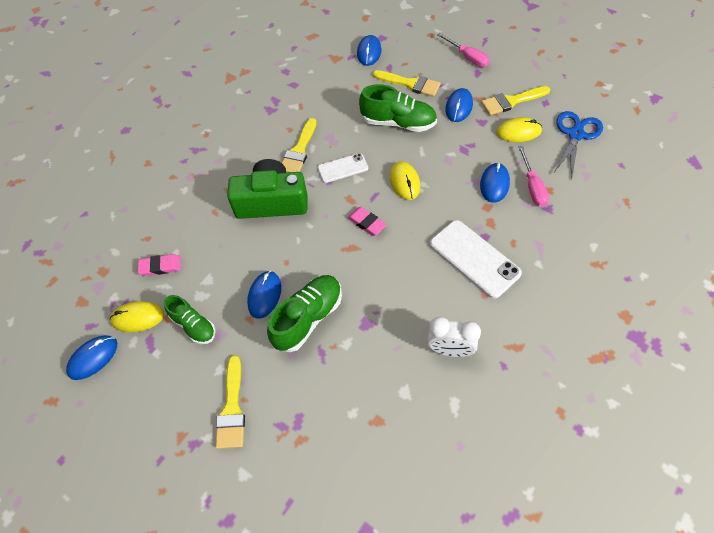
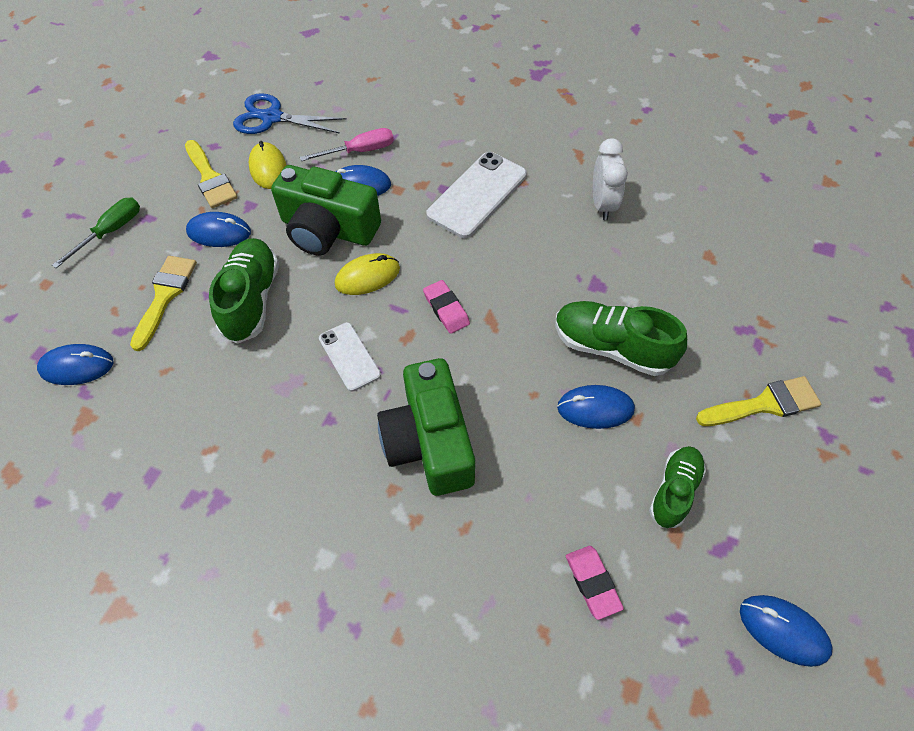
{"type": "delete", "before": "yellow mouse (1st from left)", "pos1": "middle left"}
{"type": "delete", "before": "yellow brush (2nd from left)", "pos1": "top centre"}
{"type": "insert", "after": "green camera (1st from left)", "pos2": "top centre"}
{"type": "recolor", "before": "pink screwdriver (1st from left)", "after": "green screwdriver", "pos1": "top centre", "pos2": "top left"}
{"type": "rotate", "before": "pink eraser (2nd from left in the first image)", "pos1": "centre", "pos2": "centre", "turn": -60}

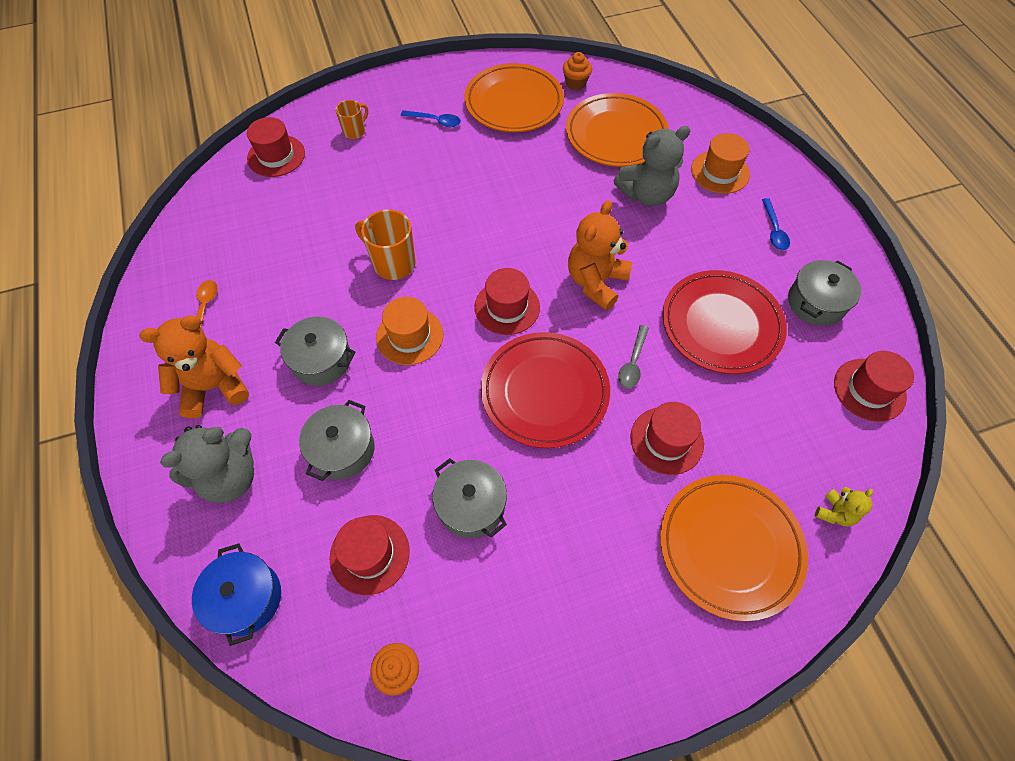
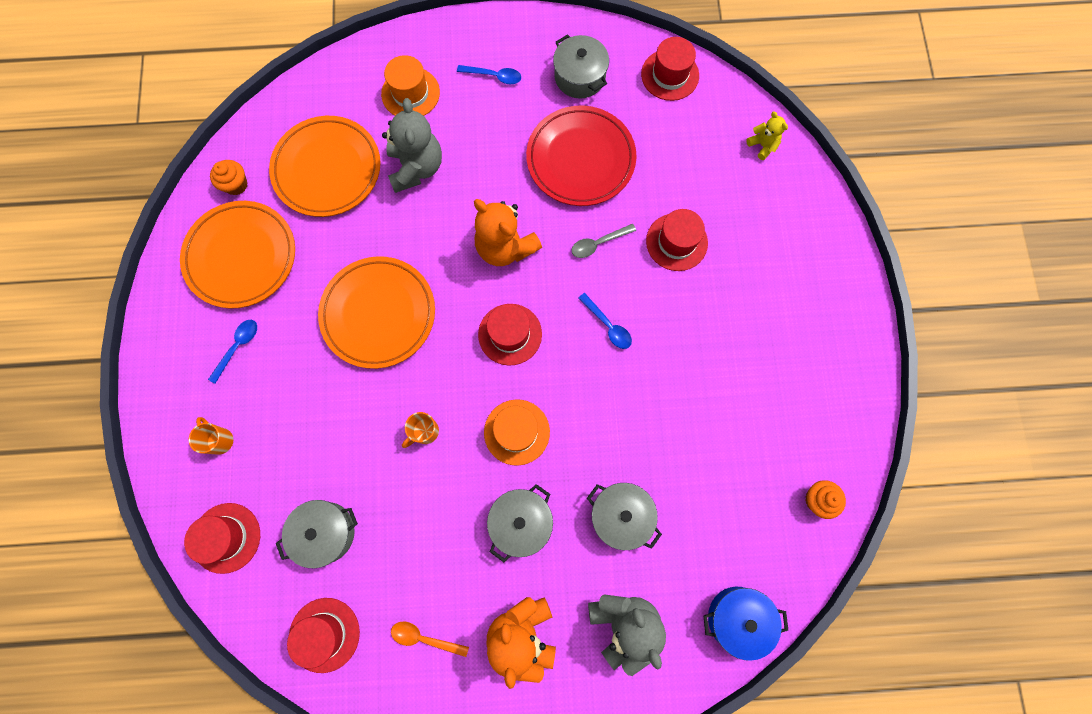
{"type": "move", "before": "red hat (2nd from left)", "pos1": "bottom centre", "pos2": "bottom left"}
{"type": "move", "before": "grey pot (3rd from left in the first image)", "after": "grey pot (1st from left)", "pos1": "centre", "pos2": "bottom left"}
{"type": "move", "before": "orange plate (3rd from left)", "pos1": "bottom right", "pos2": "centre"}
{"type": "replace", "before": "red plate (1st from left)", "after": "blue spoon (3rd from left)", "pos1": "centre", "pos2": "centre"}
{"type": "rotate", "before": "grey spoon", "pos1": "centre", "pos2": "centre", "turn": 120}
{"type": "resize", "before": "orange mug (2nd from left)", "pos1": "top centre", "pos2": "centre", "scale": 0.6}

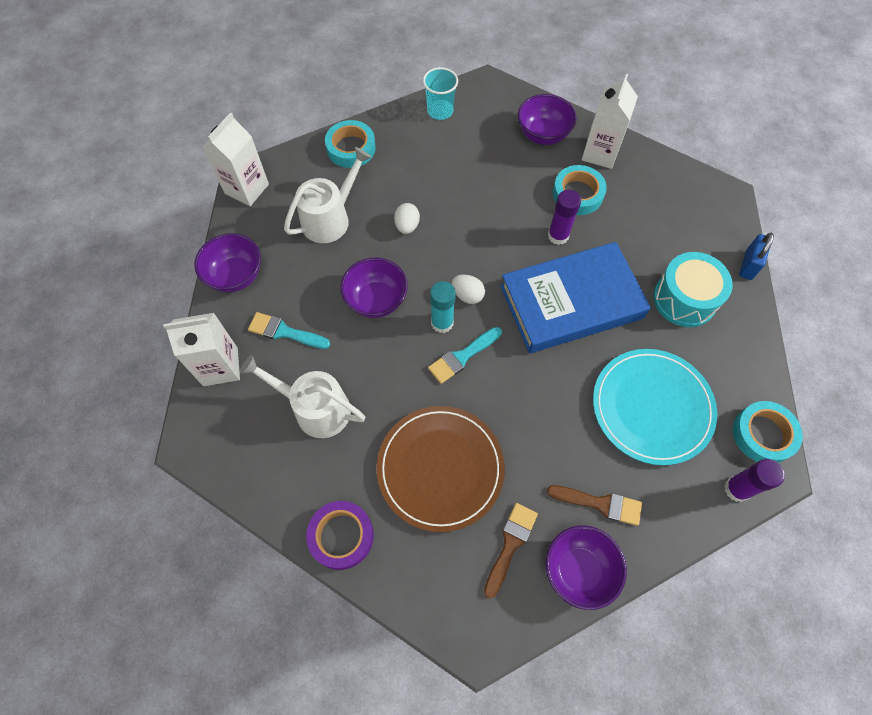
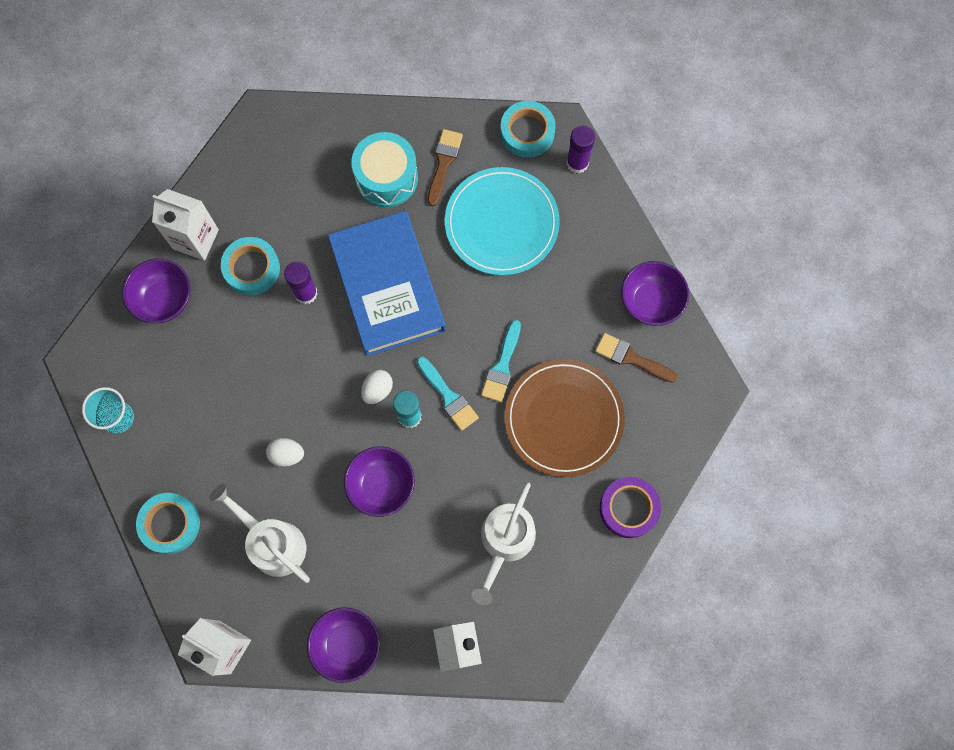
{"type": "delete", "before": "blue padlock", "pos1": "middle right"}
{"type": "move", "before": "turquoise brush (1st from left in the first image)", "after": "turquoise brush (2nd from left)", "pos1": "middle left", "pos2": "centre"}
{"type": "move", "before": "brown brush (2nd from left in the first image)", "after": "brown brush (1st from left)", "pos1": "bottom right", "pos2": "top centre"}

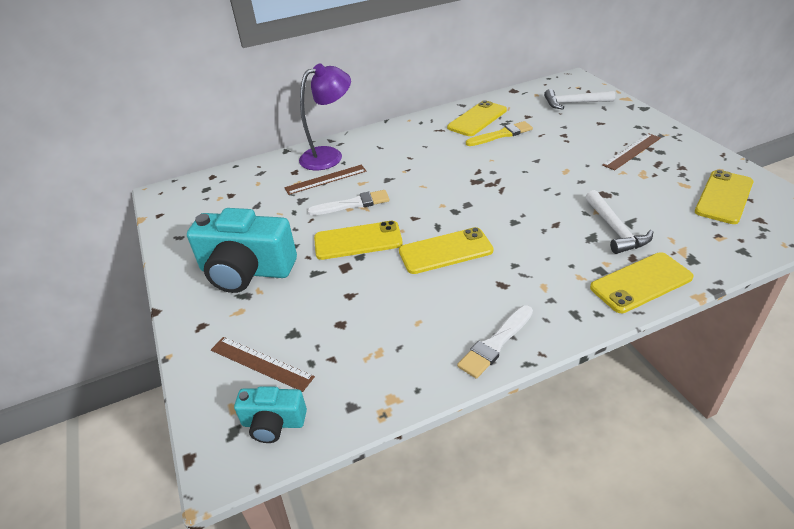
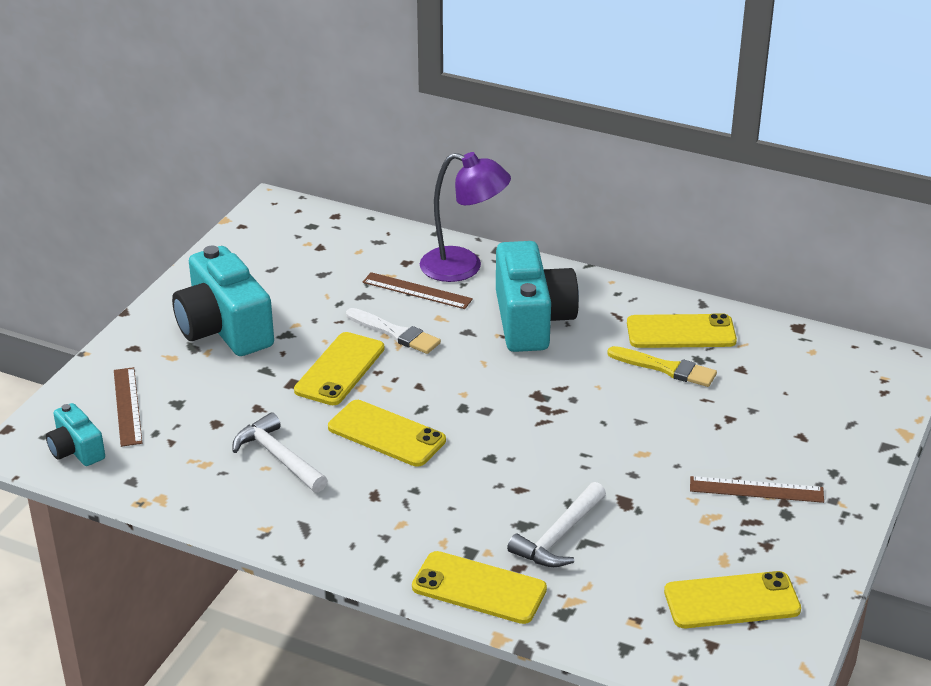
{"type": "delete", "before": "white brush (2nd from left)", "pos1": "centre"}
{"type": "insert", "after": "turquoise camera (3rd from left)", "pos2": "centre"}
{"type": "move", "before": "white hammer (1st from left)", "pos1": "top right", "pos2": "middle left"}
{"type": "rotate", "before": "yellow phone (1st from left)", "pos1": "centre", "pos2": "centre", "turn": 75}

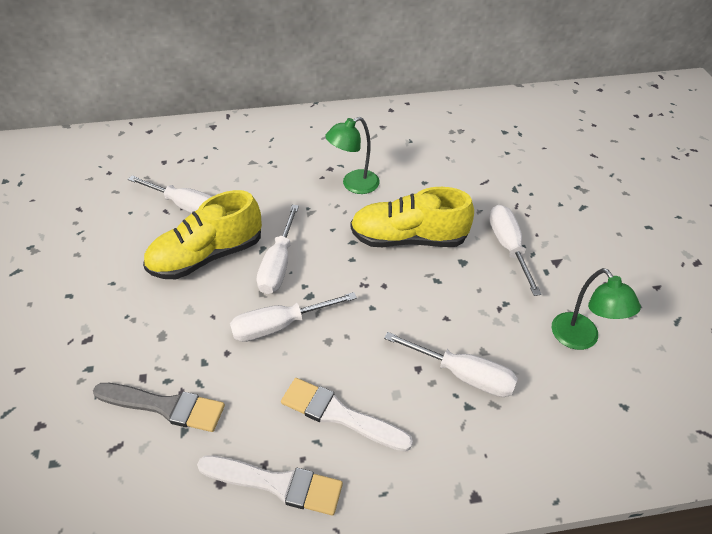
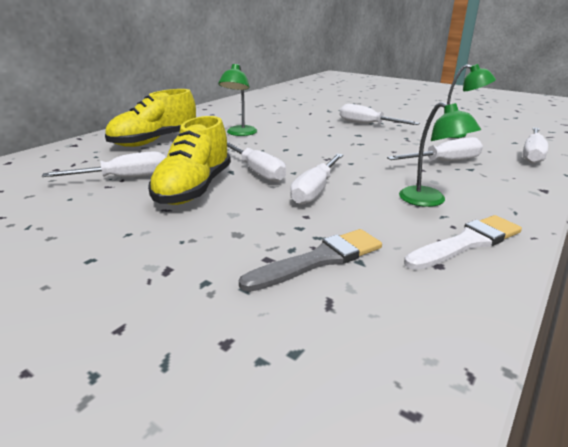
{"type": "insert", "after": "white screwdriver (6th from left)", "pos2": "top right"}
{"type": "move", "before": "yellow shoe (2nd from left in the first image)", "after": "yellow shoe (1st from left)", "pos1": "centre", "pos2": "top left"}
{"type": "replace", "before": "white brush (2nd from left)", "after": "green lamp (2nd from left)", "pos1": "bottom centre", "pos2": "middle right"}

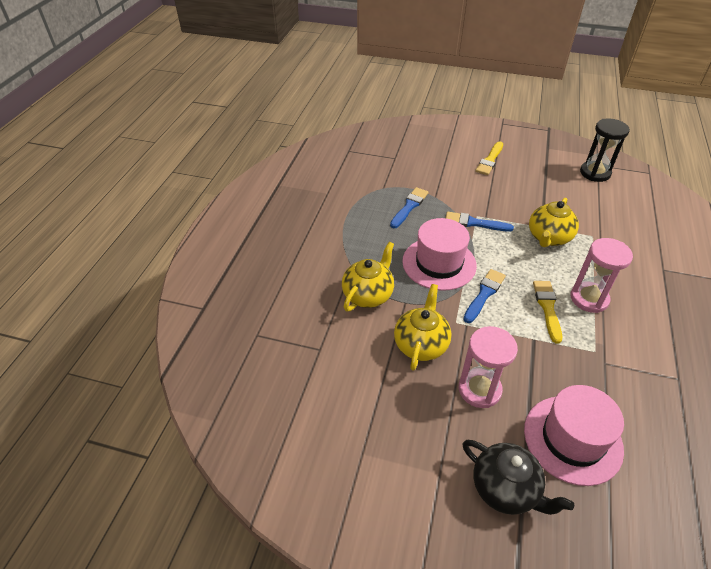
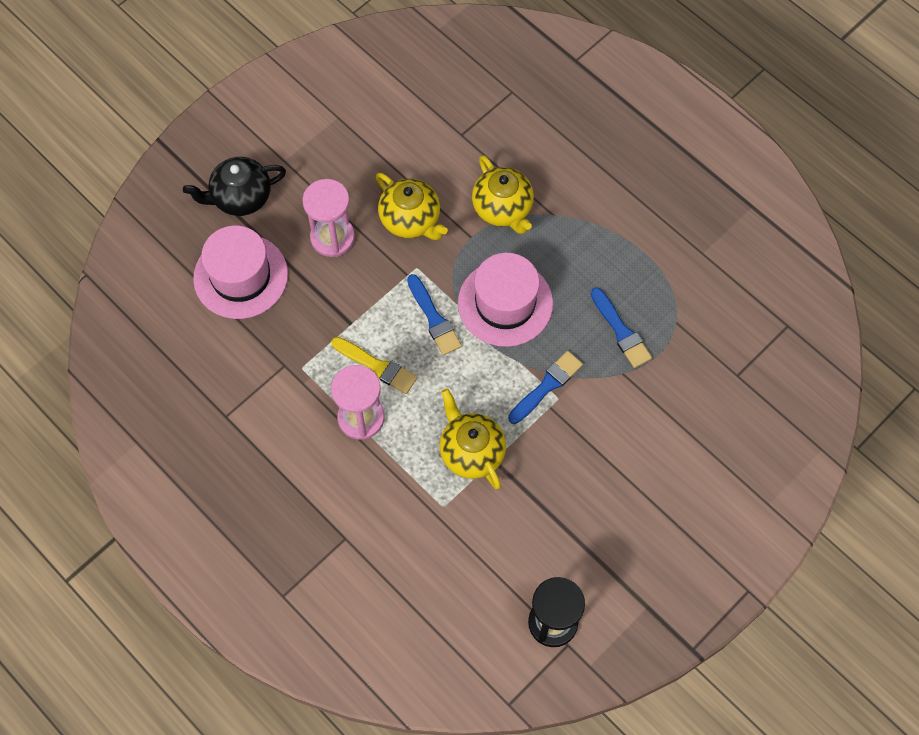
{"type": "delete", "before": "yellow brush (1st from left)", "pos1": "top right"}

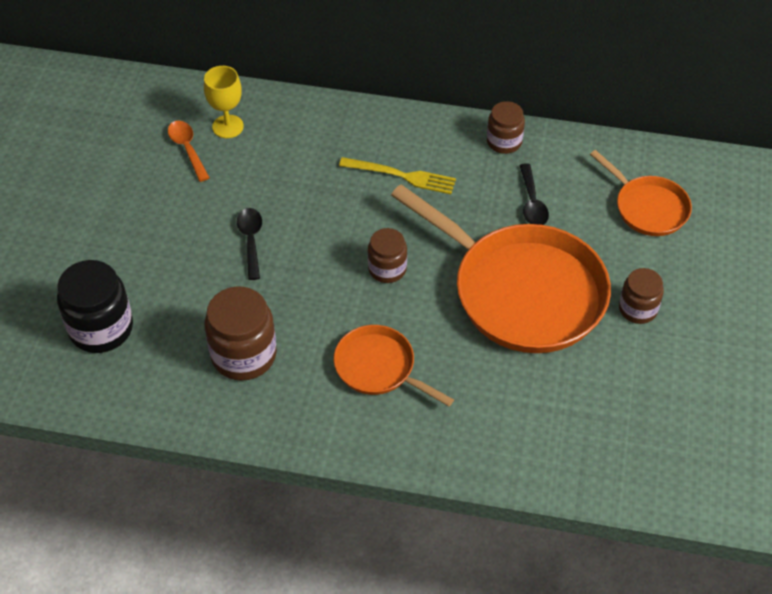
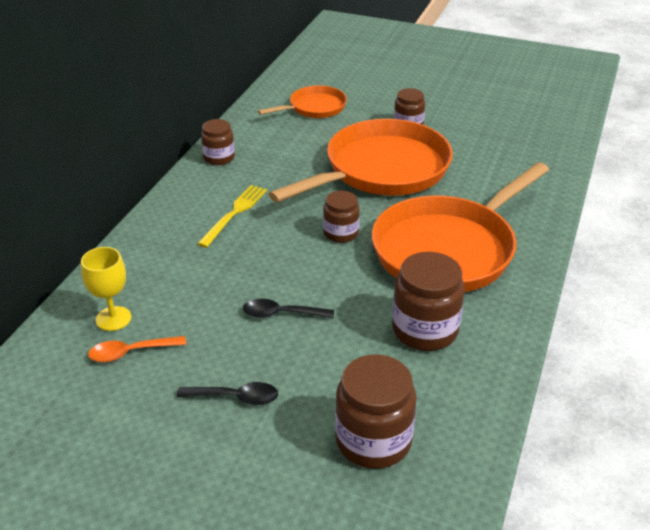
{"type": "move", "before": "black spoon (2nd from left in the first image)", "after": "black spoon (1st from left)", "pos1": "top right", "pos2": "bottom centre"}
{"type": "recolor", "before": "black jar", "after": "brown jar (3rd from left)", "pos1": "middle left", "pos2": "bottom centre"}
{"type": "resize", "before": "orange pan (1st from left in the first image)", "pos1": "centre", "pos2": "middle right", "scale": 1.96}

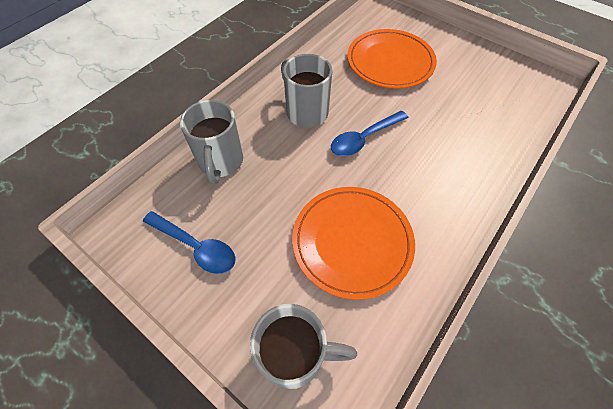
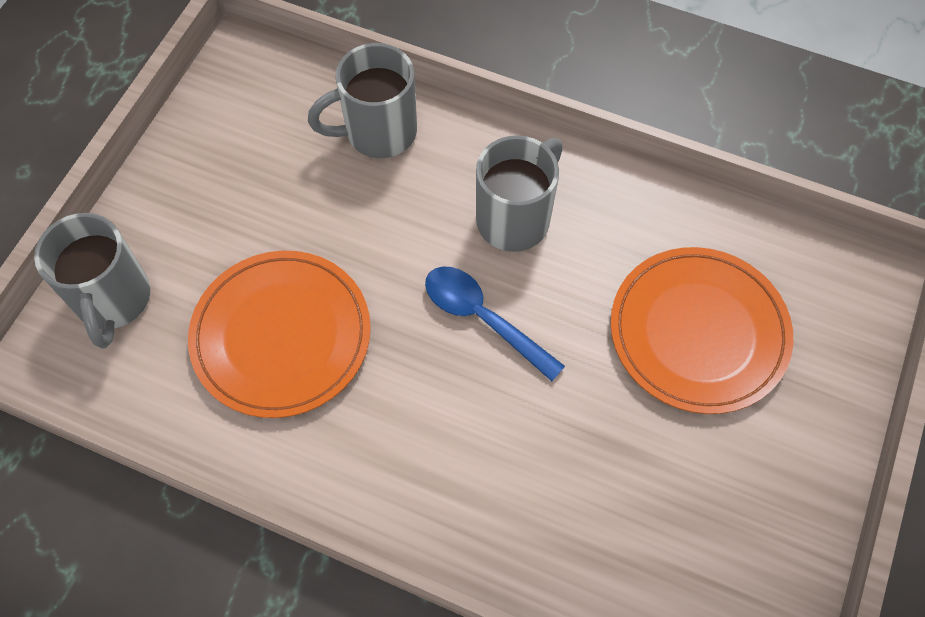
{"type": "delete", "before": "blue spoon (1st from left)", "pos1": "middle left"}

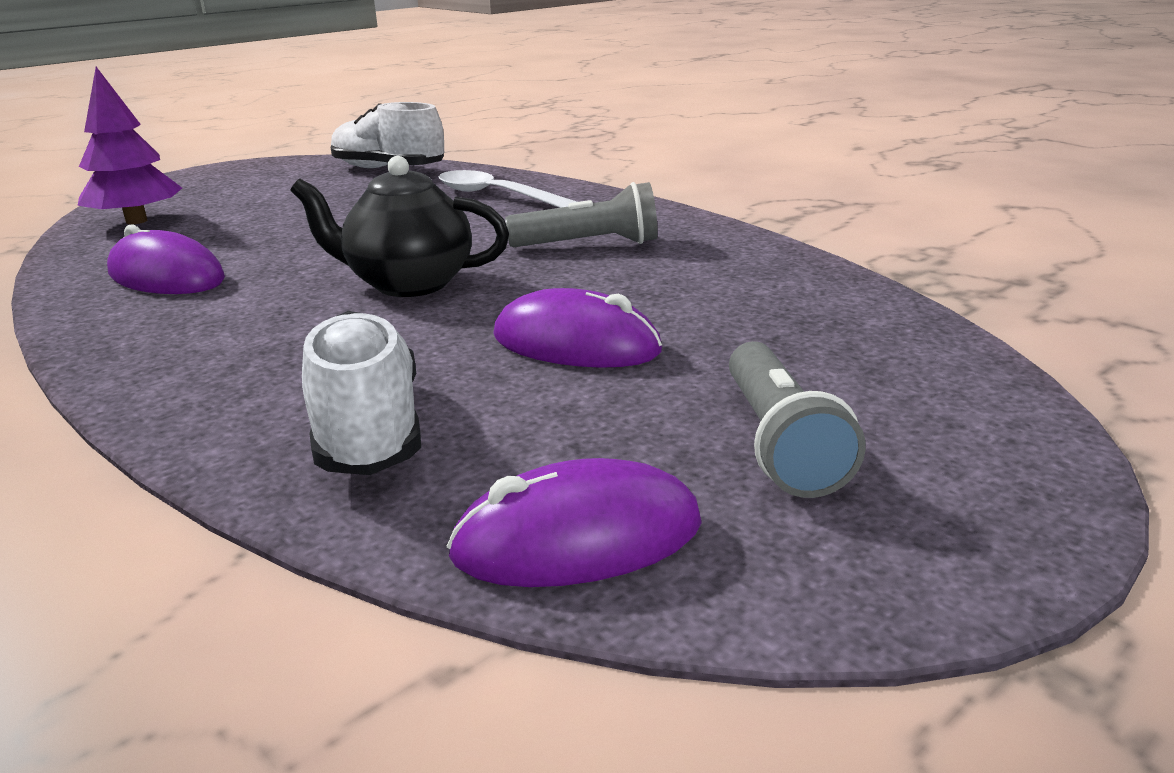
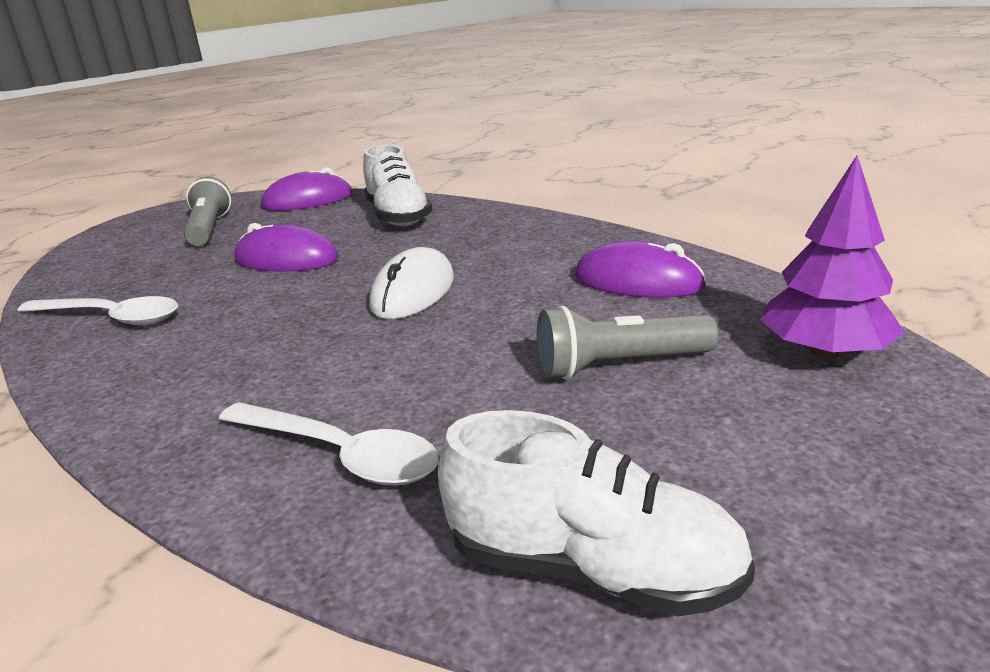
{"type": "insert", "after": "white spoon (1st from left)", "pos2": "middle left"}
{"type": "move", "before": "grey flashlight (1st from left in the first image)", "after": "grey flashlight (2nd from left)", "pos1": "top centre", "pos2": "centre"}
{"type": "replace", "before": "black teapot", "after": "white mouse", "pos1": "top centre", "pos2": "centre"}

